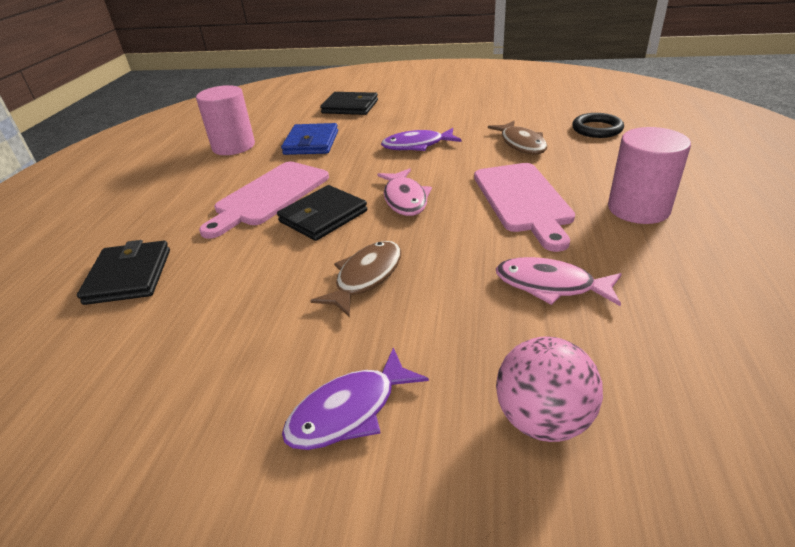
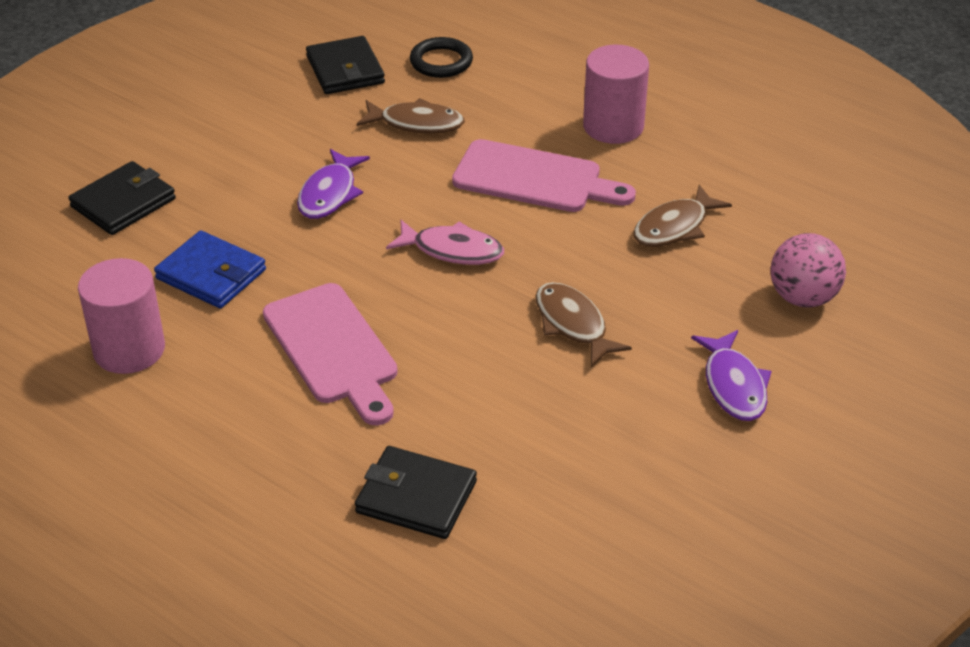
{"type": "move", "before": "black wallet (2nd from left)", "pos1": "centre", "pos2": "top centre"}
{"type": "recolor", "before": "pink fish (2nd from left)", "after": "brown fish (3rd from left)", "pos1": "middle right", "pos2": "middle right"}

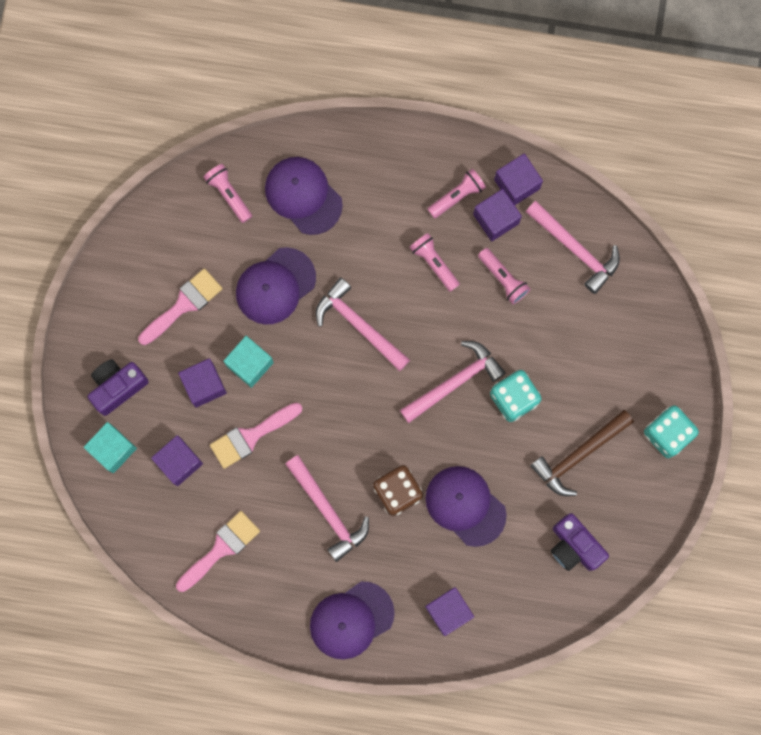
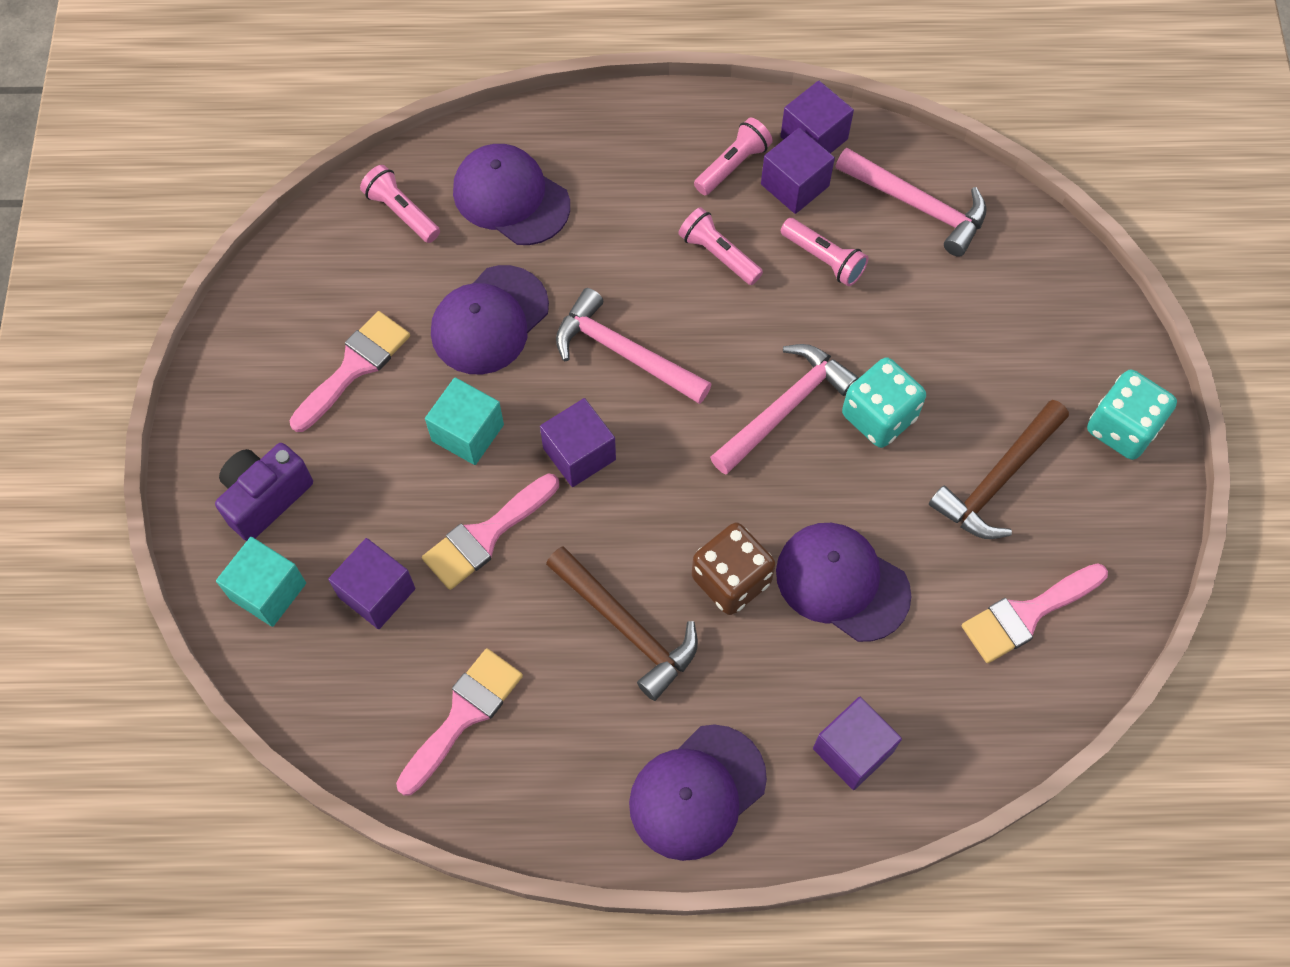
{"type": "move", "before": "purple cube (2nd from left)", "pos1": "middle left", "pos2": "centre"}
{"type": "replace", "before": "purple camera (2nd from left)", "after": "pink brush (4th from left)", "pos1": "bottom right", "pos2": "middle right"}
{"type": "recolor", "before": "pink hammer (1st from left)", "after": "brown hammer (1st from left)", "pos1": "bottom centre", "pos2": "centre"}

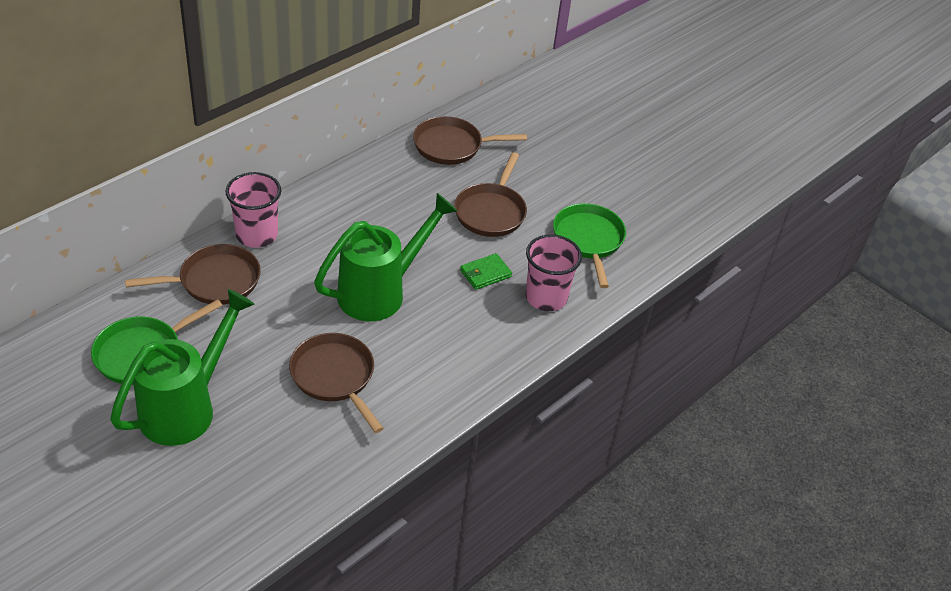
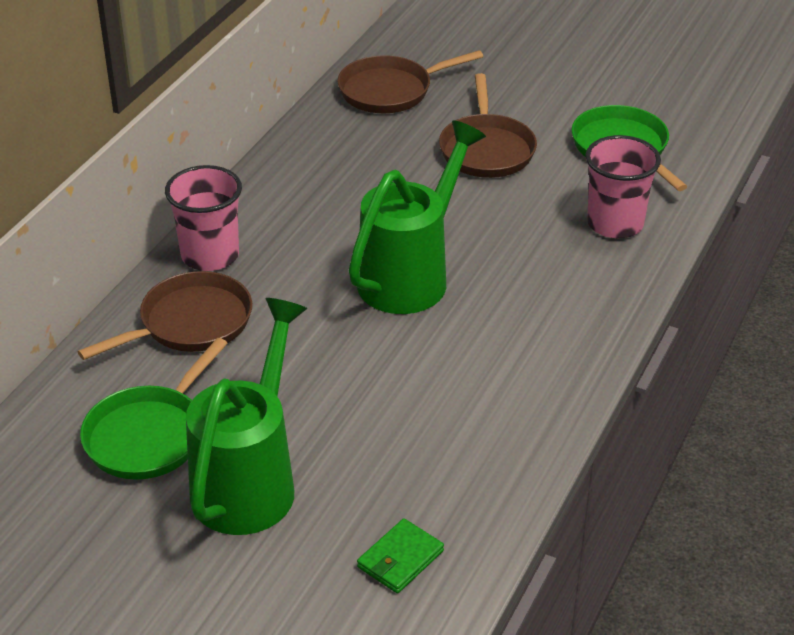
{"type": "delete", "before": "brown pan (2nd from left)", "pos1": "centre"}
{"type": "move", "before": "green wallet", "pos1": "centre", "pos2": "bottom centre"}

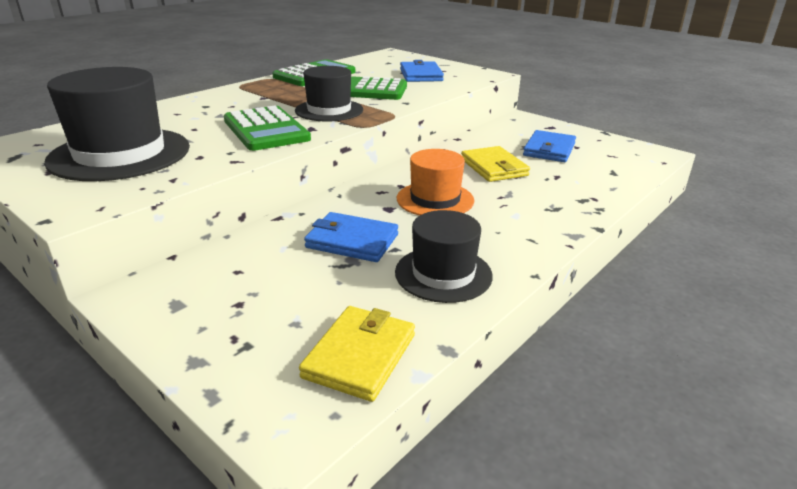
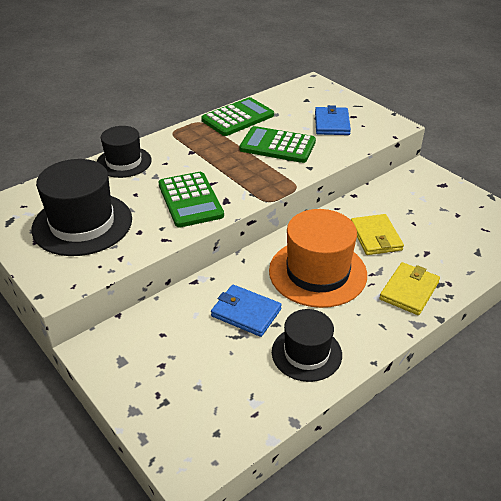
{"type": "delete", "before": "blue wallet (3rd from left)", "pos1": "top right"}
{"type": "move", "before": "black hat (2nd from left)", "pos1": "top centre", "pos2": "top left"}
{"type": "move", "before": "yellow wallet (1st from left in the first image)", "after": "yellow wallet (2nd from left)", "pos1": "bottom centre", "pos2": "middle right"}
{"type": "resize", "before": "orange hat", "pos1": "centre", "pos2": "centre", "scale": 1.59}

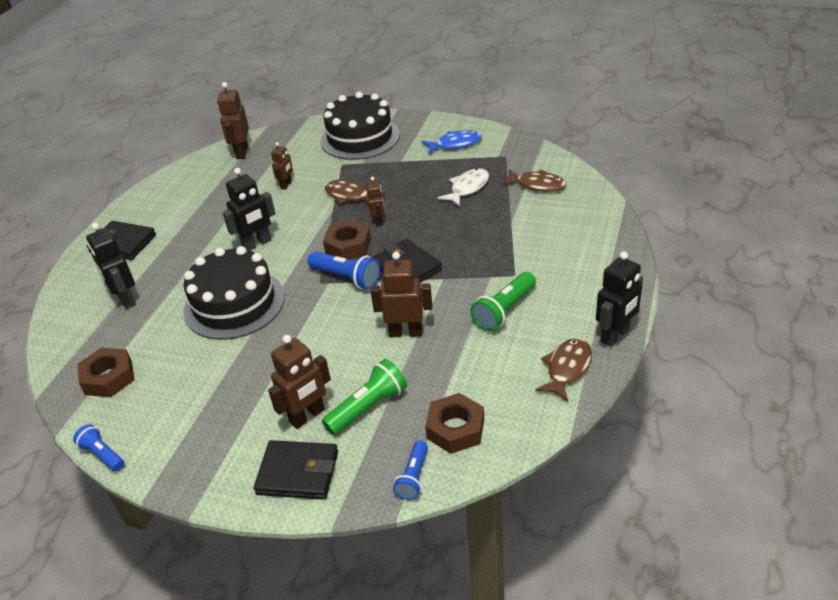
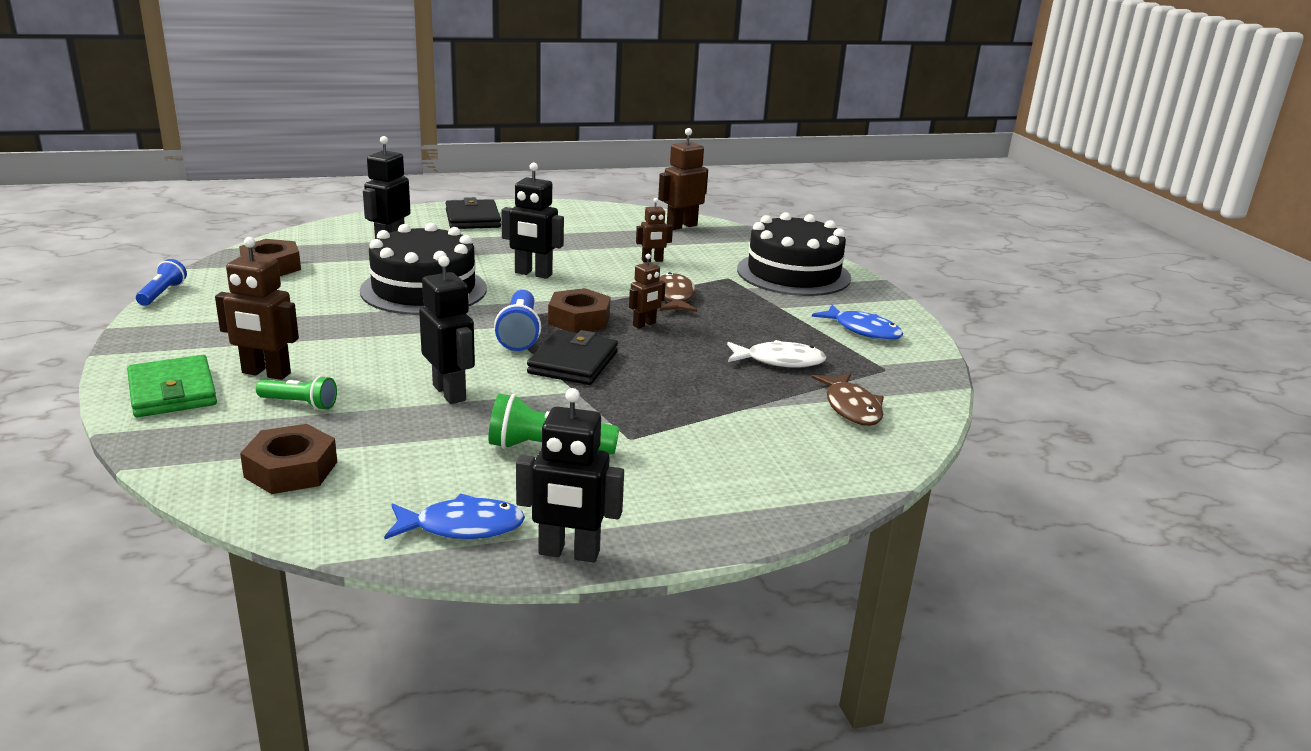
{"type": "delete", "before": "blue flashlight (3rd from left)", "pos1": "bottom centre"}
{"type": "recolor", "before": "black wallet (2nd from left)", "after": "green wallet", "pos1": "bottom centre", "pos2": "middle left"}
{"type": "recolor", "before": "brown robot (5th from left)", "after": "black robot (2nd from left)", "pos1": "centre", "pos2": "centre"}
{"type": "recolor", "before": "brown fish (3rd from left)", "after": "blue fish (1st from left)", "pos1": "middle right", "pos2": "bottom centre"}
{"type": "resize", "before": "green flashlight (1st from left)", "pos1": "centre", "pos2": "middle left", "scale": 0.65}

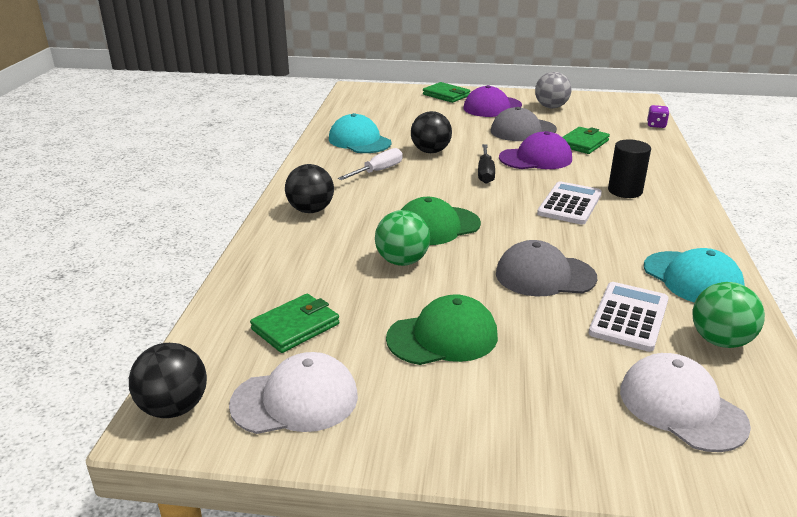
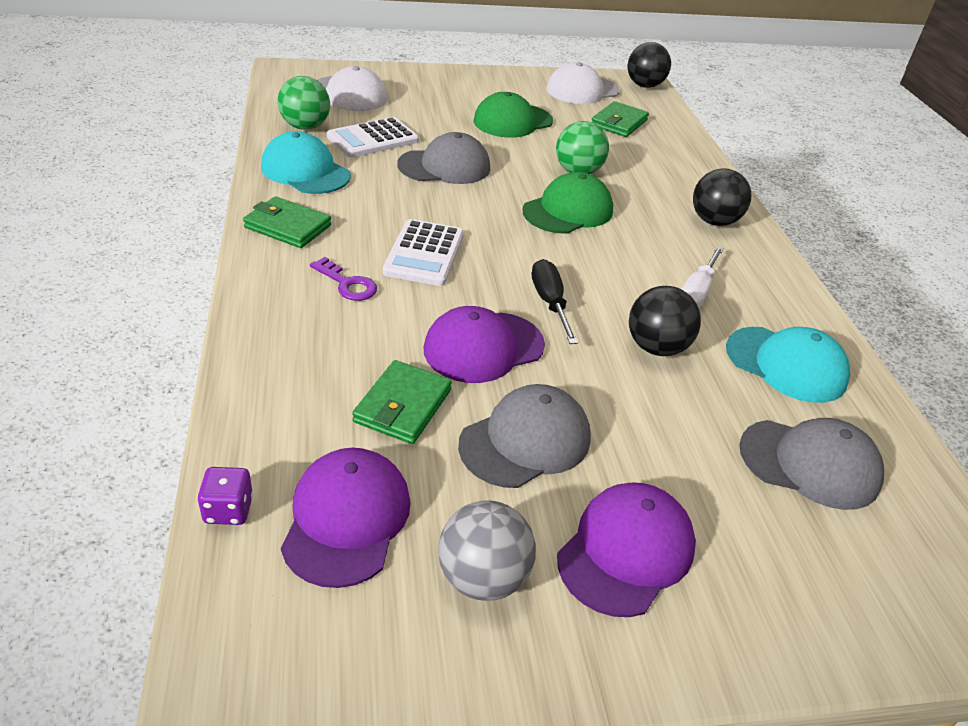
{"type": "insert", "after": "purple cap (1st from left)", "pos2": "bottom centre"}
{"type": "insert", "after": "grey cap (3rd from left)", "pos2": "middle right"}
{"type": "move", "before": "green wallet (2nd from left in the first image)", "after": "green wallet (1st from left)", "pos1": "top centre", "pos2": "top left"}
{"type": "replace", "before": "black cylinder", "after": "purple key", "pos1": "top right", "pos2": "centre"}
{"type": "rotate", "before": "white calculator (2nd from left in the first image)", "pos1": "middle right", "pos2": "top centre", "turn": 45}

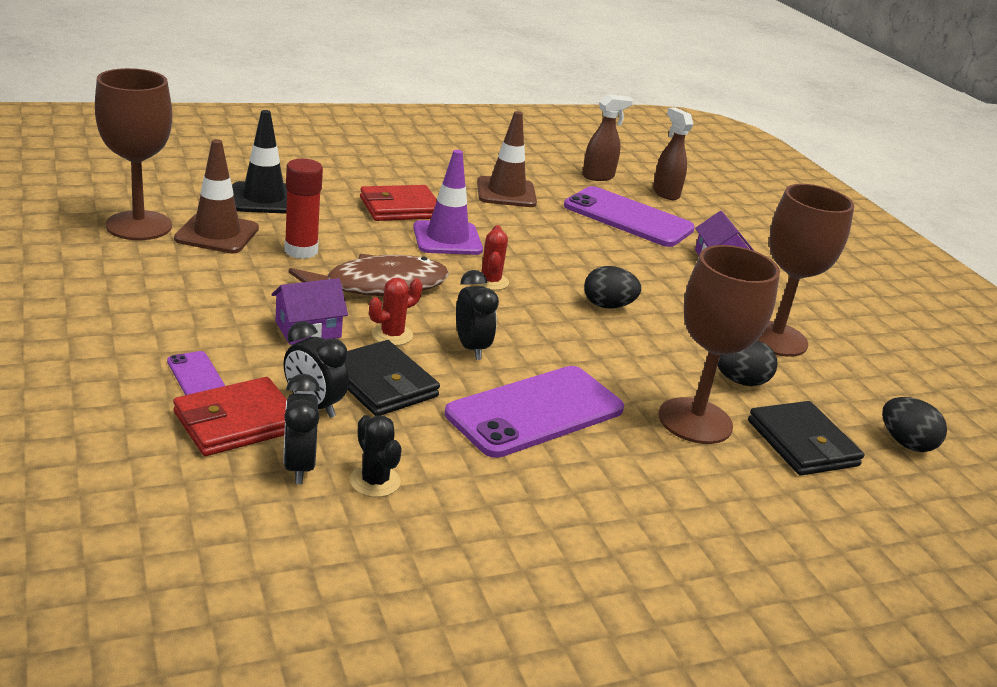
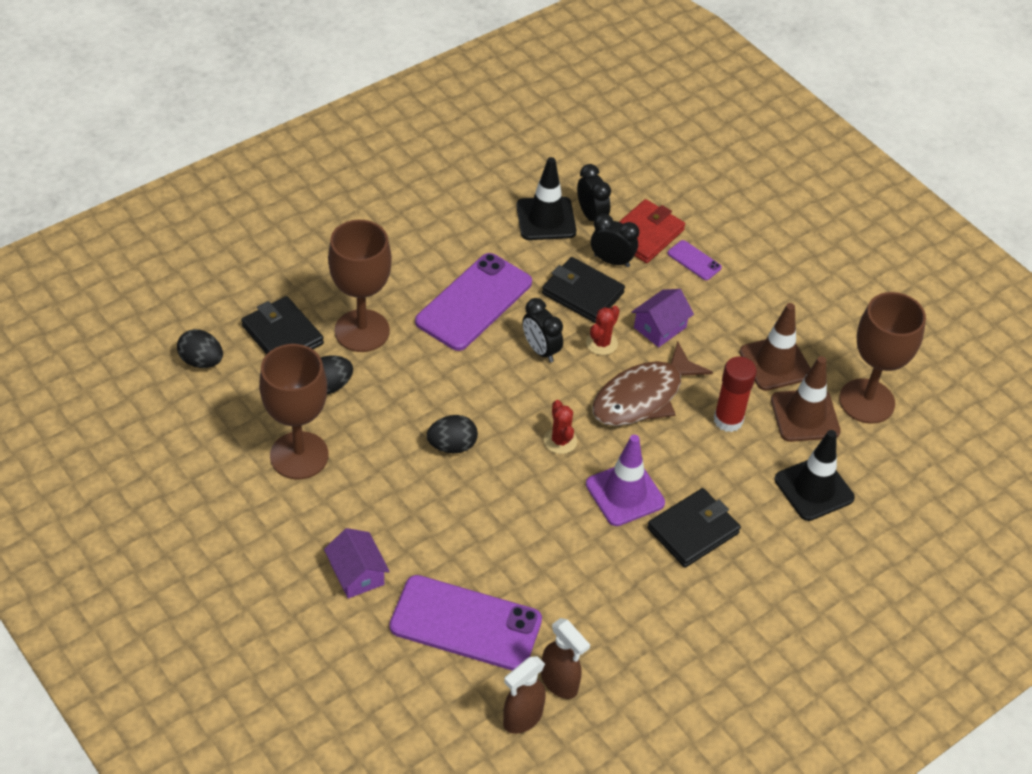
{"type": "move", "before": "brown traffic cone (2nd from left in the first image)", "after": "brown traffic cone (1st from left)", "pos1": "top centre", "pos2": "middle right"}
{"type": "move", "before": "brown spray bottle (2nd from left)", "pos1": "top right", "pos2": "bottom centre"}
{"type": "replace", "before": "black cactus", "after": "black traffic cone (1st from left)", "pos1": "centre", "pos2": "top centre"}
{"type": "recolor", "before": "red wallet (2nd from left)", "after": "black wallet (3rd from left)", "pos1": "top centre", "pos2": "bottom right"}

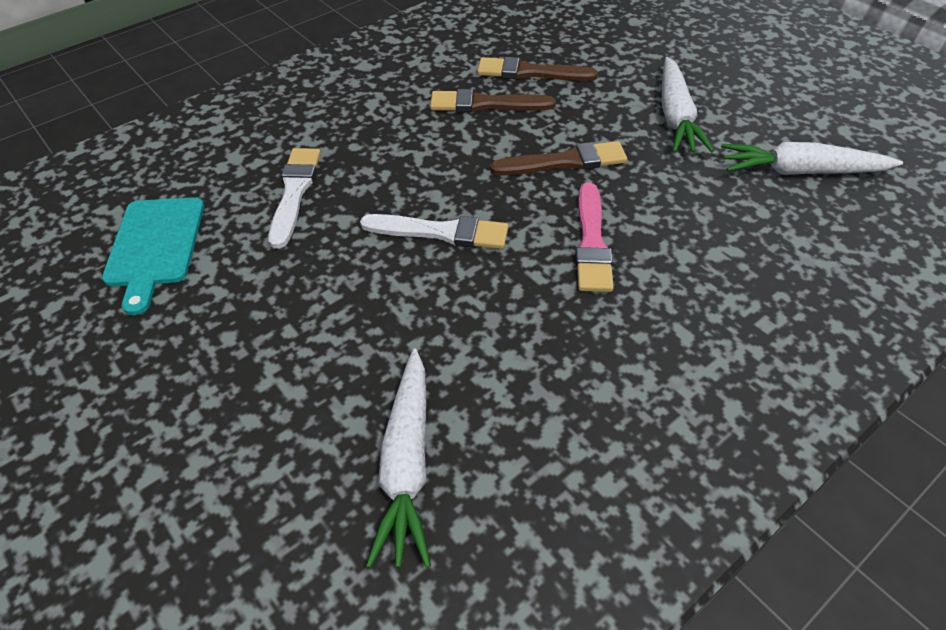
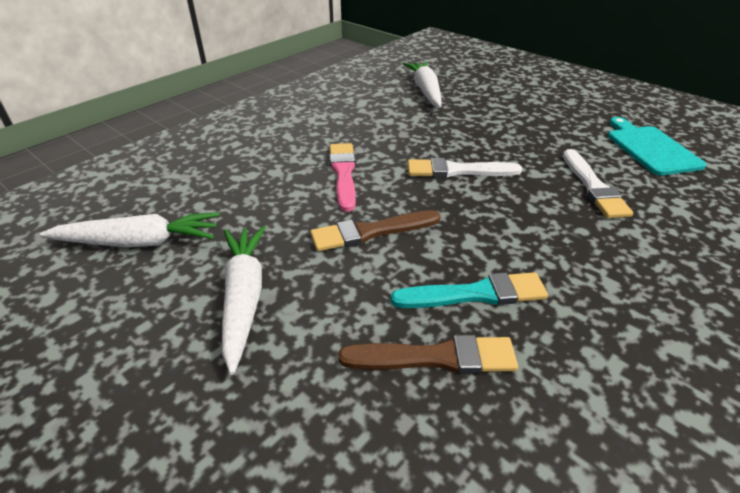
{"type": "recolor", "before": "brown brush (1st from left)", "after": "turquoise brush", "pos1": "top centre", "pos2": "centre"}

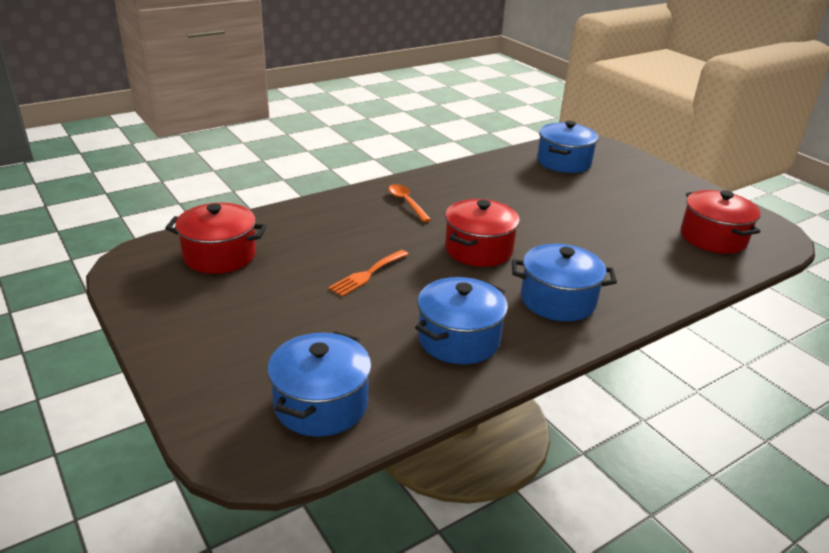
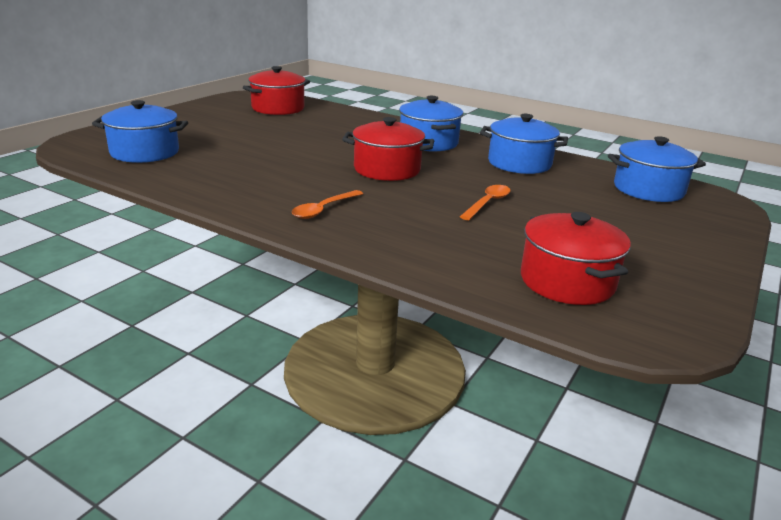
{"type": "replace", "before": "orange fork", "after": "orange spoon (2nd from left)", "pos1": "centre", "pos2": "centre"}

